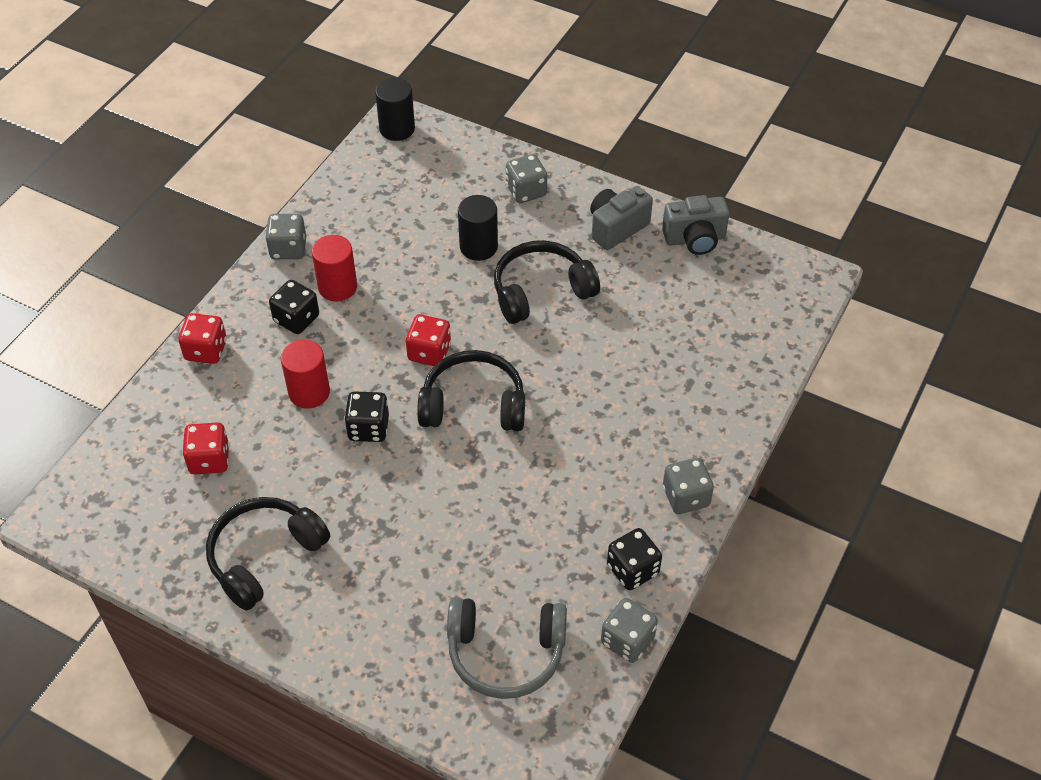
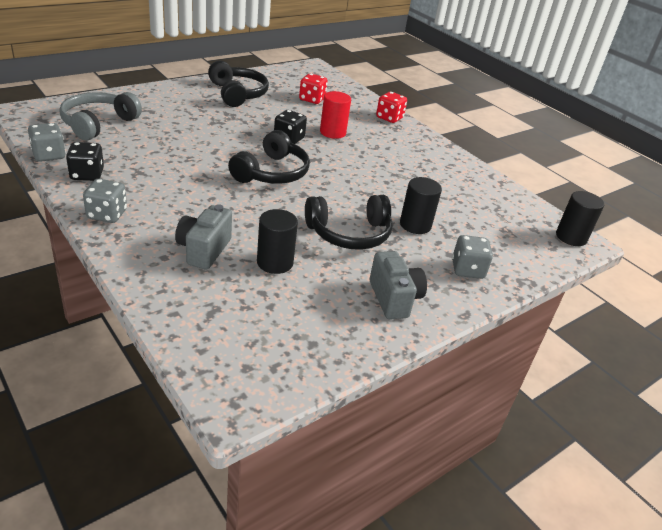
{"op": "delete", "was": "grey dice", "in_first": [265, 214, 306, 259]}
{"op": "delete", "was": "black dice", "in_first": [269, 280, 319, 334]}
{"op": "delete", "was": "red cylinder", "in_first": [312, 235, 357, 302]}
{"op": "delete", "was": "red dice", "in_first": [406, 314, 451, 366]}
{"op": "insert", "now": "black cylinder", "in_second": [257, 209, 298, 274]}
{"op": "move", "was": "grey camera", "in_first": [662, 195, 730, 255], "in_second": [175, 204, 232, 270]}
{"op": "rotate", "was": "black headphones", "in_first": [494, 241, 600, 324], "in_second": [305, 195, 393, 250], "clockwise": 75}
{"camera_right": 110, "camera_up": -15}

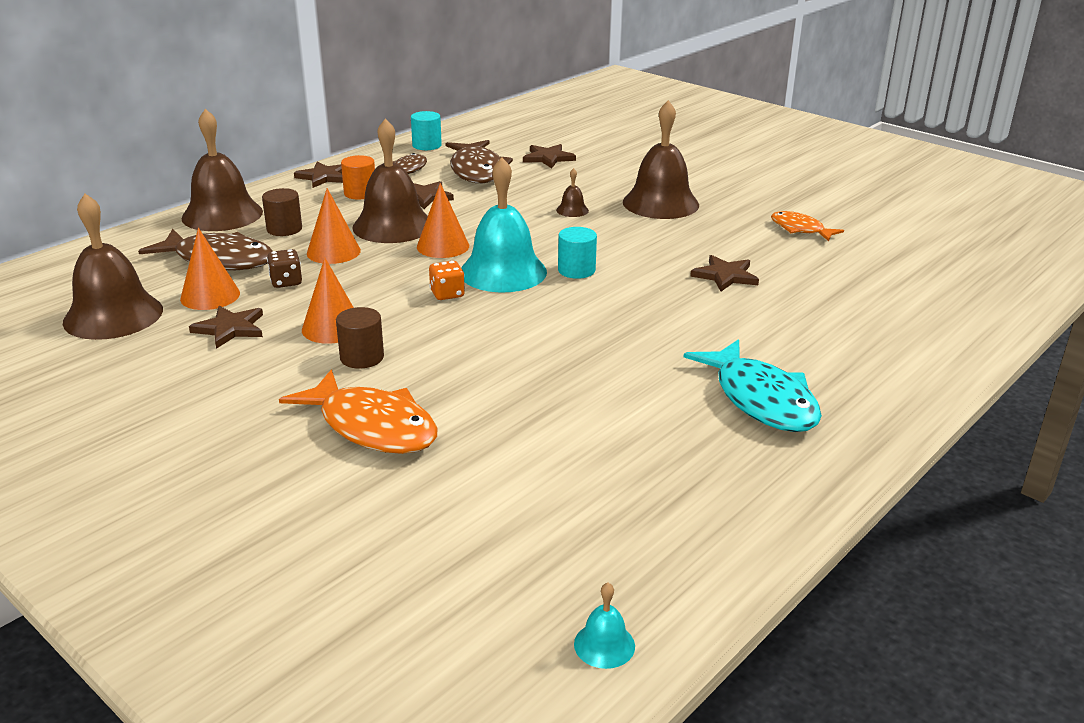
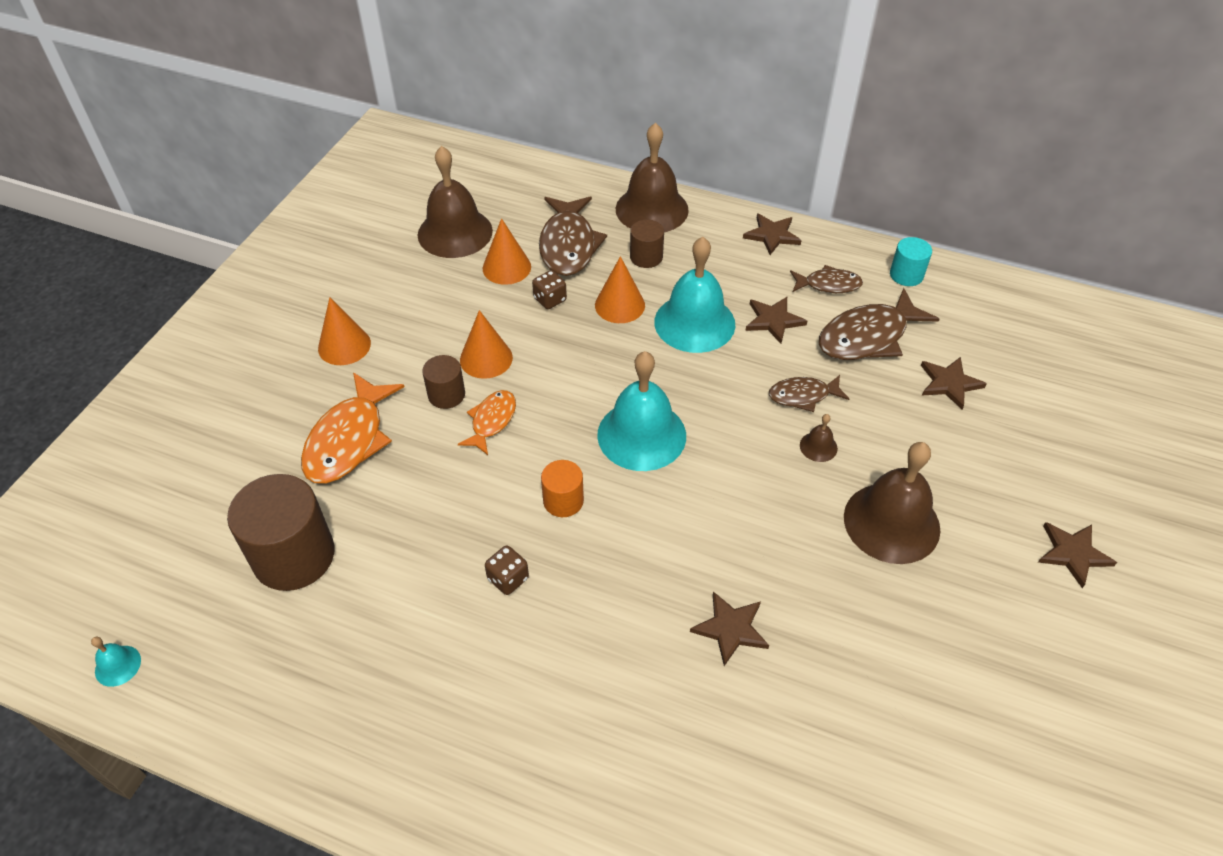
{"op": "delete", "was": "orange dice", "in_first": [429, 261, 465, 300]}
{"op": "delete", "was": "turquoise cylinder", "in_first": [558, 227, 597, 279]}
{"op": "delete", "was": "turquoise fish", "in_first": [683, 339, 822, 432]}
{"op": "insert", "now": "brown cylinder", "in_second": [227, 474, 335, 591]}
{"op": "insert", "now": "brown dice", "in_second": [485, 545, 529, 595]}
{"op": "insert", "now": "brown fish", "in_second": [769, 375, 849, 412]}
{"op": "move", "was": "brown star", "in_first": [189, 306, 263, 349], "in_second": [1038, 522, 1117, 588]}
{"op": "move", "was": "orange cylinder", "in_first": [341, 155, 375, 200], "in_second": [541, 460, 584, 517]}
{"op": "move", "was": "orange cone", "in_first": [417, 183, 469, 258], "in_second": [318, 297, 371, 365]}
{"op": "move", "was": "orange fish", "in_first": [771, 211, 844, 242], "in_second": [458, 390, 516, 455]}
{"op": "recolor", "was": "brown bell", "now": "turquoise bell", "in_first": [352, 118, 428, 243], "in_second": [654, 237, 735, 353]}
{"camera_right": 70, "camera_up": 20}

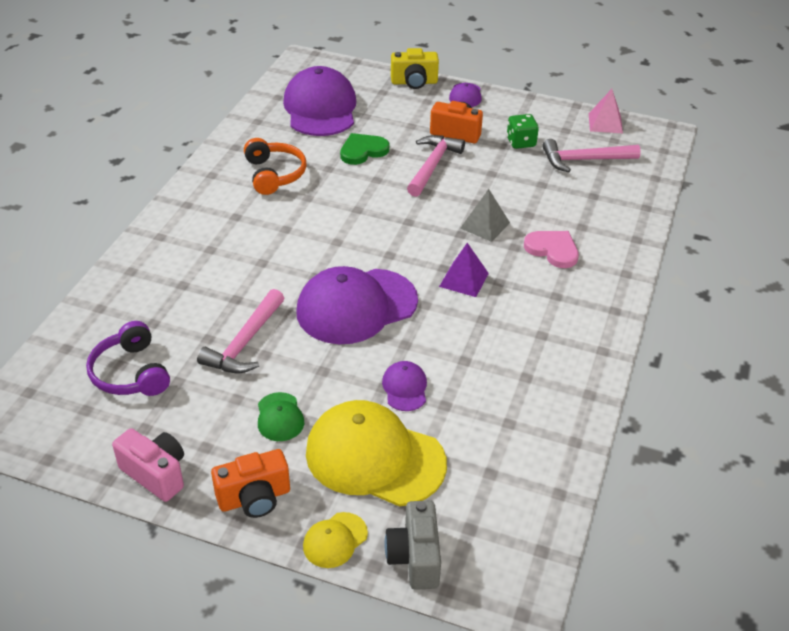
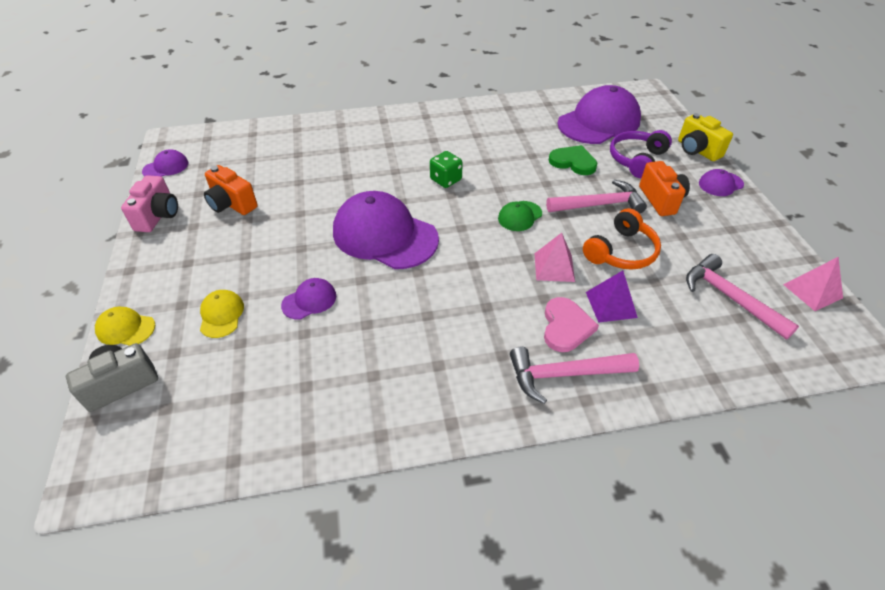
{"op": "insert", "now": "purple cap", "in_second": [142, 149, 189, 177]}
{"op": "move", "was": "purple headphones", "in_first": [86, 321, 170, 396], "in_second": [610, 130, 672, 178]}
{"op": "move", "was": "pink hammer", "in_first": [197, 289, 284, 373], "in_second": [510, 347, 639, 404]}
{"op": "move", "was": "orange camera", "in_first": [211, 449, 290, 518], "in_second": [204, 165, 258, 215]}
{"op": "move", "was": "orange headphones", "in_first": [244, 138, 307, 195], "in_second": [583, 208, 661, 270]}
{"op": "move", "was": "green cap", "in_first": [258, 392, 304, 441], "in_second": [498, 201, 542, 231]}
{"op": "move", "was": "purple pyramid", "in_first": [439, 243, 489, 297], "in_second": [586, 271, 638, 323]}
{"op": "move", "was": "green dice", "in_first": [507, 114, 539, 149], "in_second": [430, 151, 463, 188]}
{"op": "recolor", "was": "grey pyramid", "now": "pink pyramid", "in_first": [460, 189, 510, 242], "in_second": [534, 233, 575, 282]}
{"op": "resize", "was": "yellow cap", "in_first": [306, 400, 447, 507], "in_second": [200, 290, 244, 338], "ratio": 0.45}
{"camera_right": 60, "camera_up": 5}

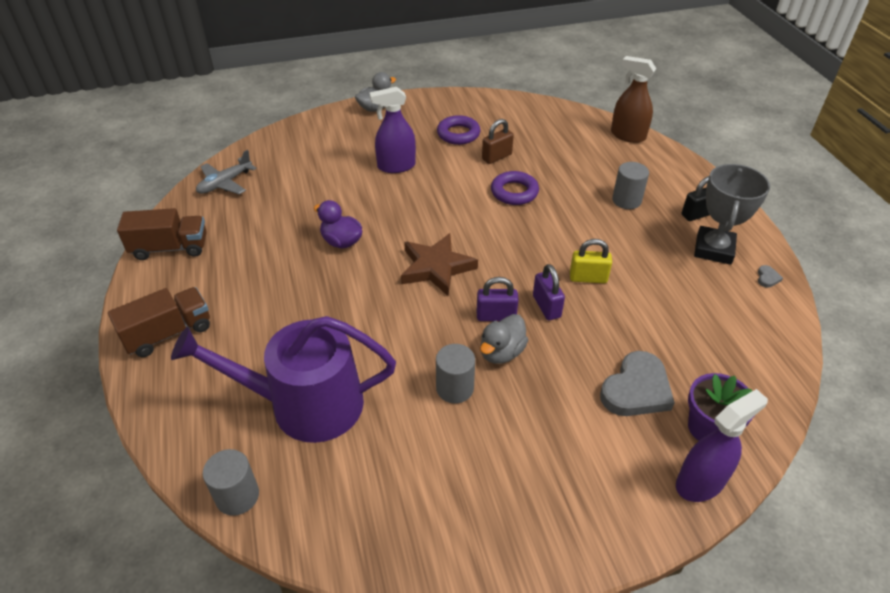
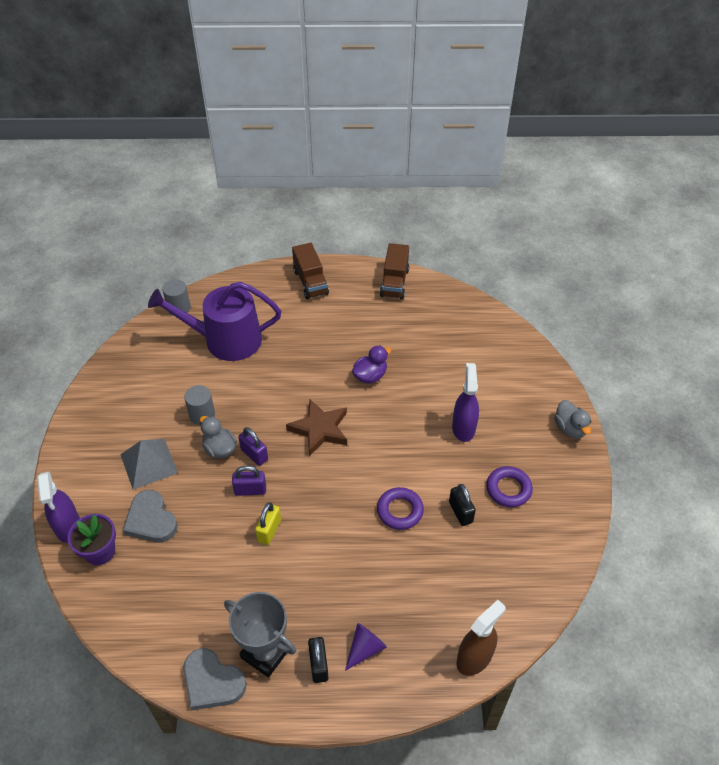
{"op": "delete", "was": "grey plane", "in_first": [196, 150, 257, 194]}
{"op": "delete", "was": "grey cylinder", "in_first": [612, 162, 649, 209]}
{"op": "insert", "now": "grey pyramid", "in_second": [120, 439, 178, 490]}
{"op": "insert", "now": "purple cone", "in_second": [345, 623, 387, 671]}
{"op": "recolor", "was": "brown padlock", "now": "black padlock", "in_first": [482, 119, 514, 164], "in_second": [449, 484, 476, 526]}
{"op": "rotate", "was": "purple watering can", "in_first": [171, 316, 396, 443], "in_second": [148, 282, 281, 361], "clockwise": -105}
{"op": "rotate", "was": "purple padlock", "in_first": [477, 277, 519, 321], "in_second": [238, 427, 268, 466], "clockwise": -60}
{"op": "resize", "was": "grey heart", "in_first": [758, 265, 783, 288], "in_second": [183, 648, 246, 710], "ratio": 2.49}
{"camera_right": 105, "camera_up": 5}

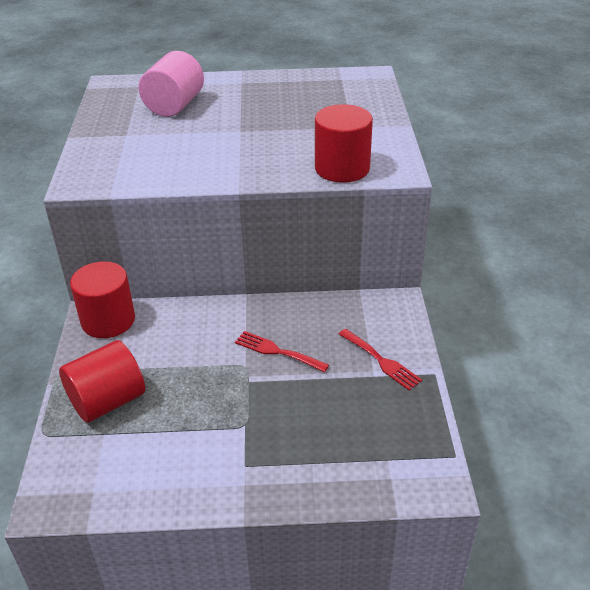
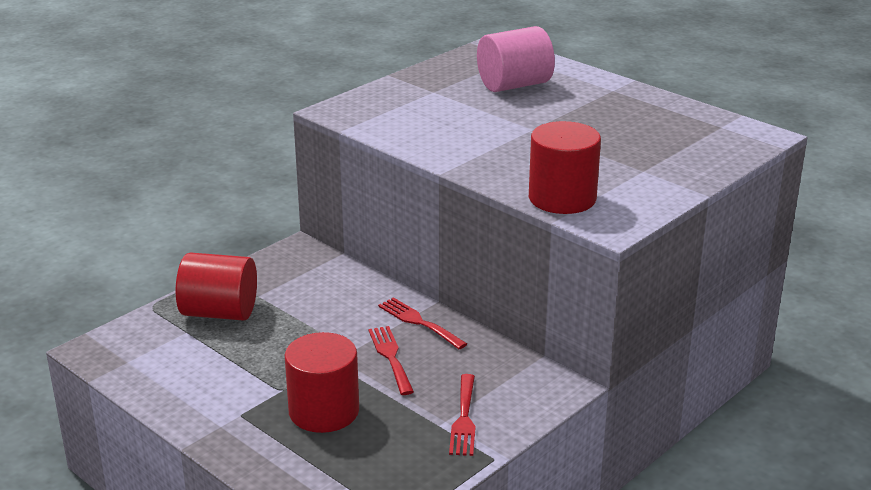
{"op": "insert", "now": "red fork", "in_second": [378, 297, 467, 349]}
{"op": "move", "was": "red cylinder", "in_first": [70, 261, 135, 338], "in_second": [285, 332, 359, 433]}
{"camera_right": 45, "camera_up": -10}

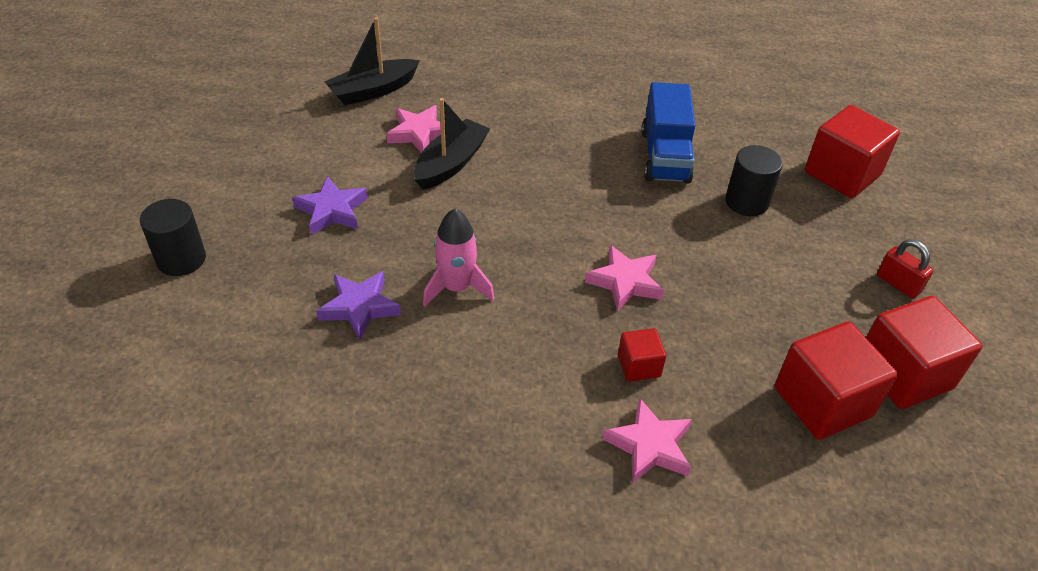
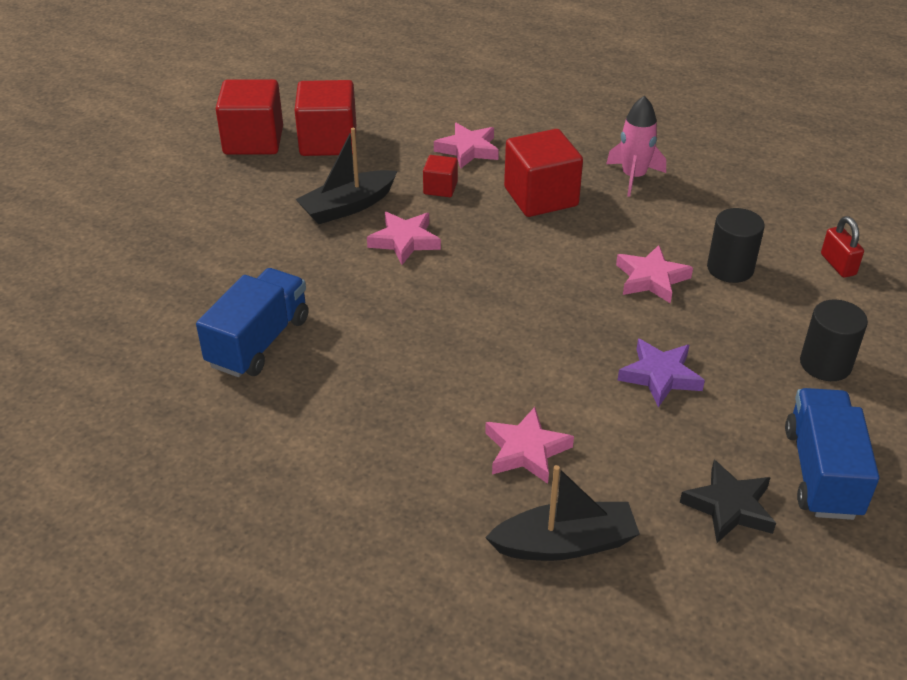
{"op": "insert", "now": "black star", "in_second": [680, 460, 776, 543]}
{"op": "insert", "now": "blue truck", "in_second": [785, 388, 879, 520]}
{"op": "move", "was": "black boat", "in_first": [414, 98, 490, 190], "in_second": [295, 128, 397, 224]}
{"op": "move", "was": "pink rocket", "in_first": [423, 209, 494, 306], "in_second": [606, 96, 666, 197]}
{"op": "move", "was": "black cylinder", "in_first": [725, 145, 783, 216], "in_second": [707, 208, 765, 283]}
{"op": "move", "was": "red cube", "in_first": [805, 105, 900, 198], "in_second": [504, 129, 583, 217]}
{"op": "move", "was": "red padlock", "in_first": [877, 239, 933, 299], "in_second": [821, 216, 864, 278]}
{"op": "recolor", "was": "purple star", "now": "pink star", "in_first": [316, 271, 401, 340], "in_second": [616, 245, 693, 304]}
{"camera_right": -155, "camera_up": -5}

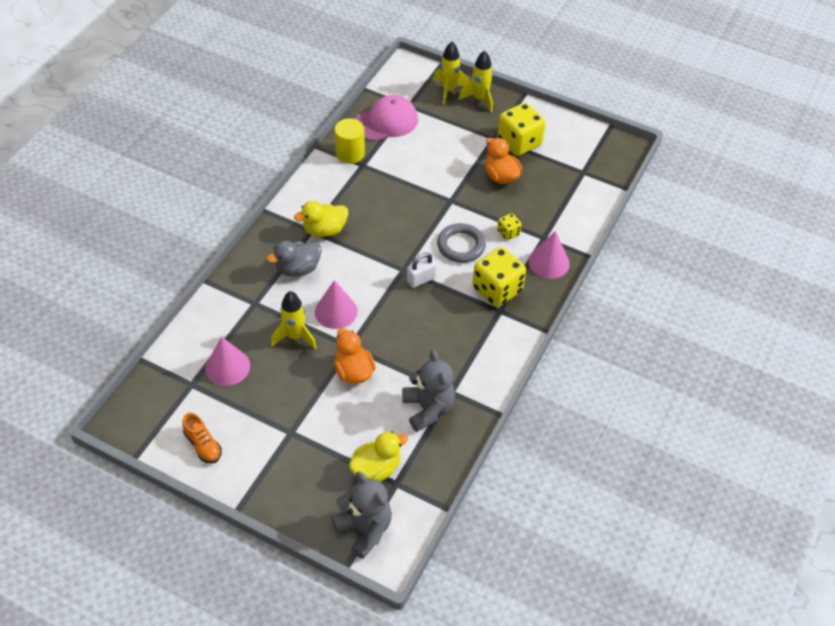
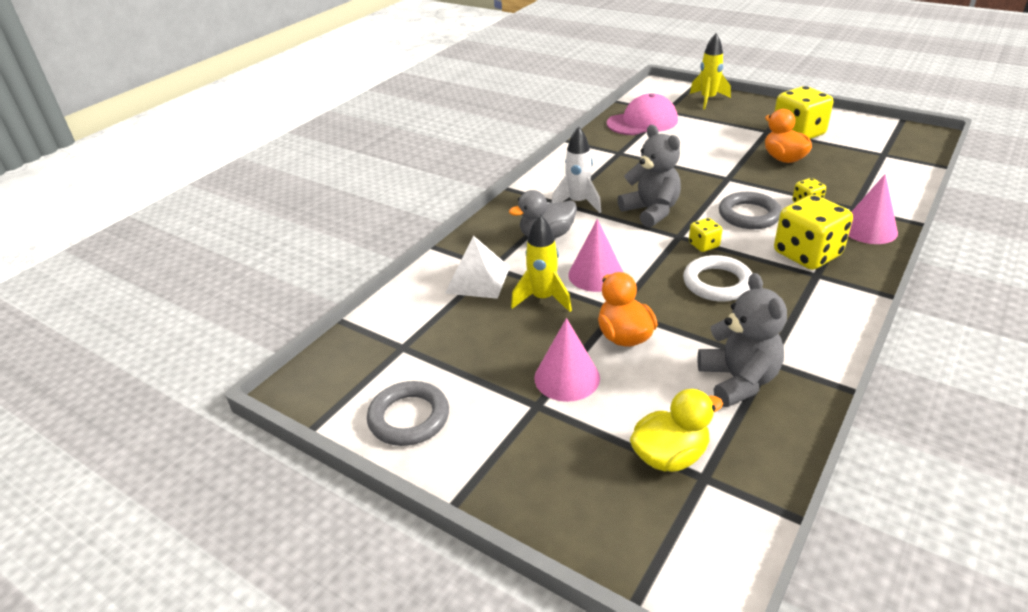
{"op": "delete", "was": "yellow cylinder", "in_first": [335, 118, 365, 164]}
{"op": "delete", "was": "yellow rocket", "in_first": [459, 50, 493, 112]}
{"op": "insert", "now": "white pyramid", "in_second": [445, 235, 510, 299]}
{"op": "insert", "now": "white ring", "in_second": [683, 255, 753, 302]}
{"op": "move", "was": "pink cone", "in_first": [205, 337, 250, 386], "in_second": [534, 318, 600, 402]}
{"op": "move", "was": "grey teddy bear", "in_first": [331, 471, 392, 559], "in_second": [617, 125, 681, 228]}
{"op": "replace", "was": "orange shoe", "now": "grey ring", "in_first": [182, 413, 222, 464], "in_second": [367, 381, 449, 446]}
{"op": "replace", "was": "yellow duck", "now": "white rocket", "in_first": [294, 201, 348, 237], "in_second": [552, 126, 601, 213]}
{"op": "replace", "was": "white padlock", "now": "yellow dice", "in_first": [407, 253, 437, 288], "in_second": [689, 218, 722, 252]}
{"camera_right": 10, "camera_up": -15}

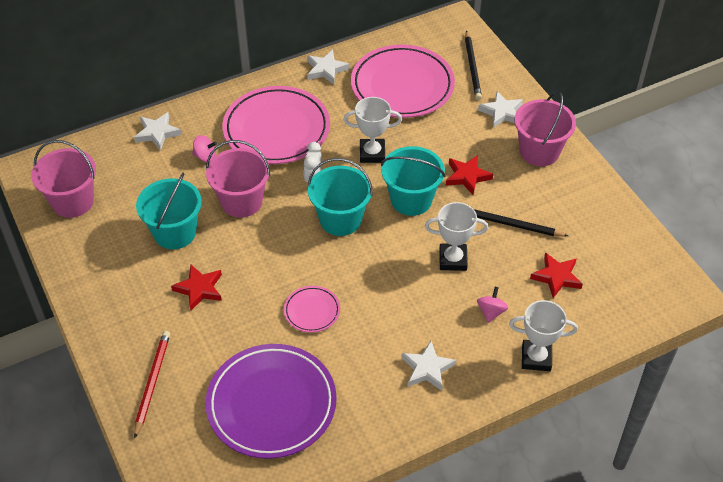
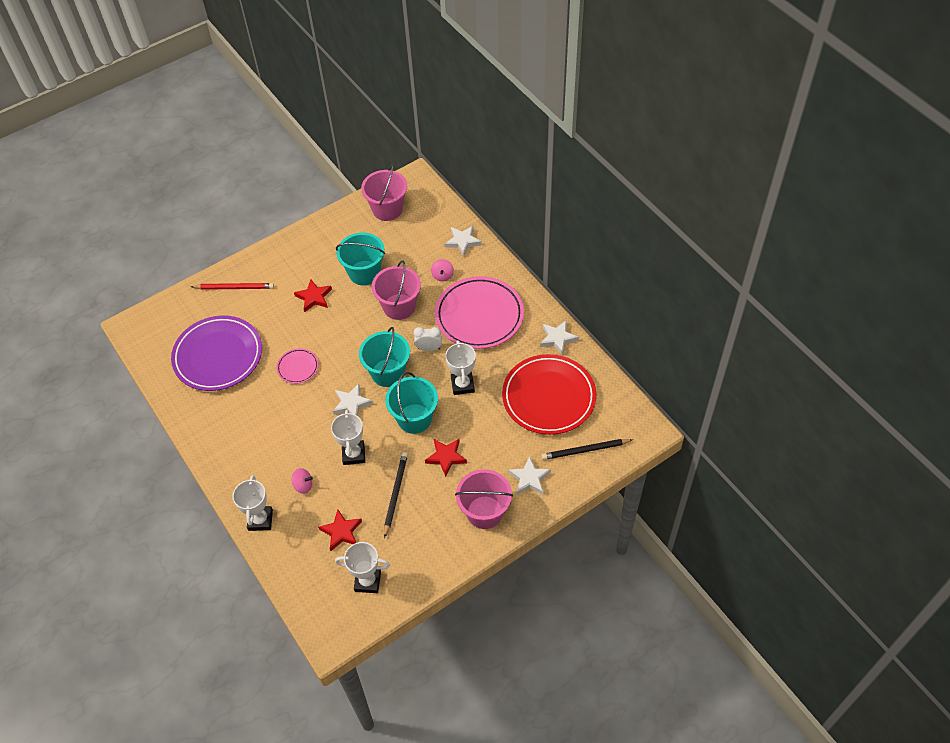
{"op": "insert", "now": "white trophy", "in_second": [335, 542, 390, 593]}
{"op": "move", "was": "white star", "in_first": [402, 341, 456, 391], "in_second": [333, 384, 373, 416]}
{"op": "recolor", "was": "pink plate", "now": "red plate", "in_first": [351, 45, 455, 118], "in_second": [502, 354, 596, 435]}
{"camera_right": 85, "camera_up": 5}

